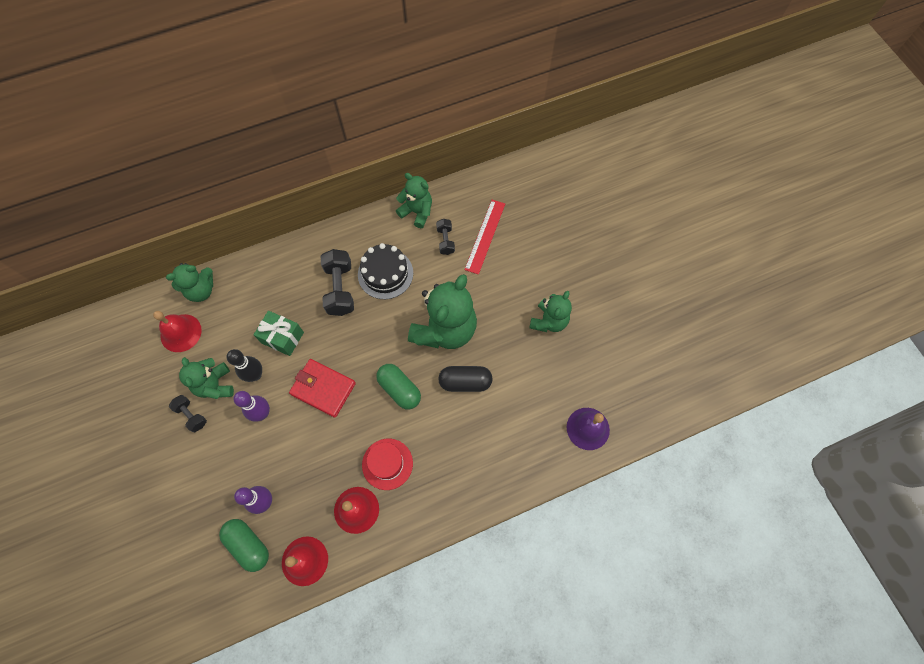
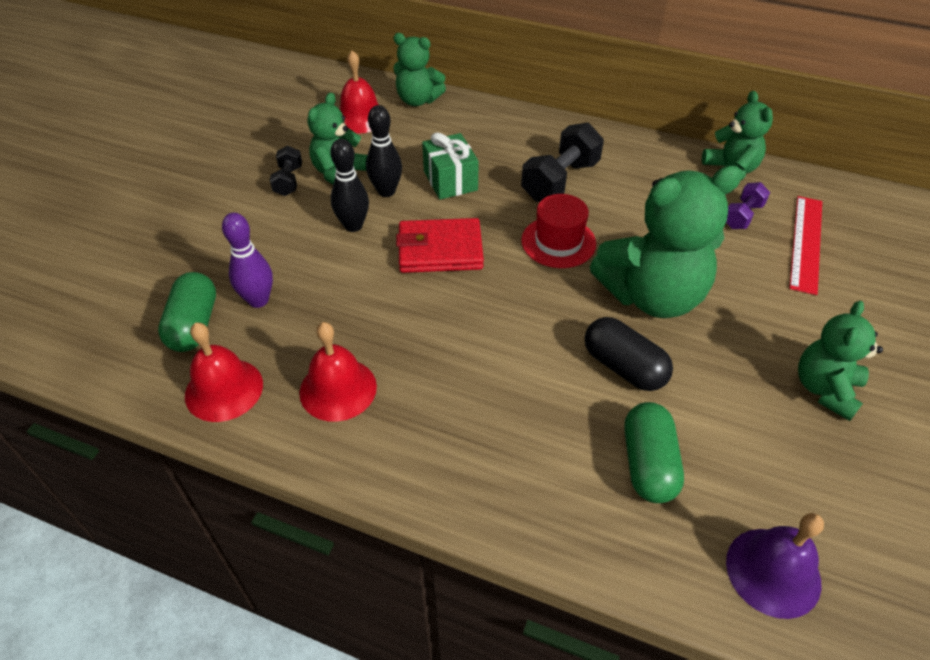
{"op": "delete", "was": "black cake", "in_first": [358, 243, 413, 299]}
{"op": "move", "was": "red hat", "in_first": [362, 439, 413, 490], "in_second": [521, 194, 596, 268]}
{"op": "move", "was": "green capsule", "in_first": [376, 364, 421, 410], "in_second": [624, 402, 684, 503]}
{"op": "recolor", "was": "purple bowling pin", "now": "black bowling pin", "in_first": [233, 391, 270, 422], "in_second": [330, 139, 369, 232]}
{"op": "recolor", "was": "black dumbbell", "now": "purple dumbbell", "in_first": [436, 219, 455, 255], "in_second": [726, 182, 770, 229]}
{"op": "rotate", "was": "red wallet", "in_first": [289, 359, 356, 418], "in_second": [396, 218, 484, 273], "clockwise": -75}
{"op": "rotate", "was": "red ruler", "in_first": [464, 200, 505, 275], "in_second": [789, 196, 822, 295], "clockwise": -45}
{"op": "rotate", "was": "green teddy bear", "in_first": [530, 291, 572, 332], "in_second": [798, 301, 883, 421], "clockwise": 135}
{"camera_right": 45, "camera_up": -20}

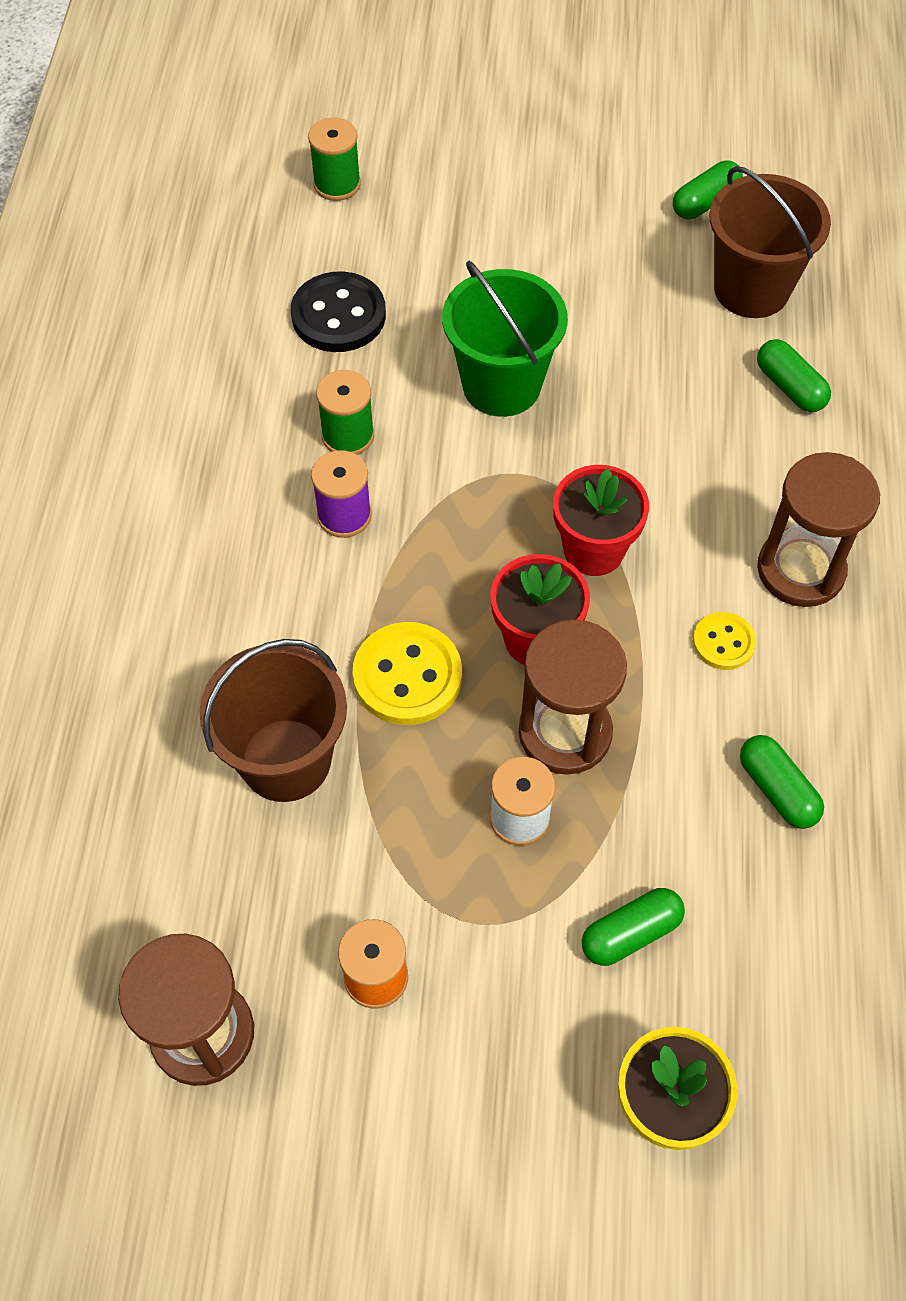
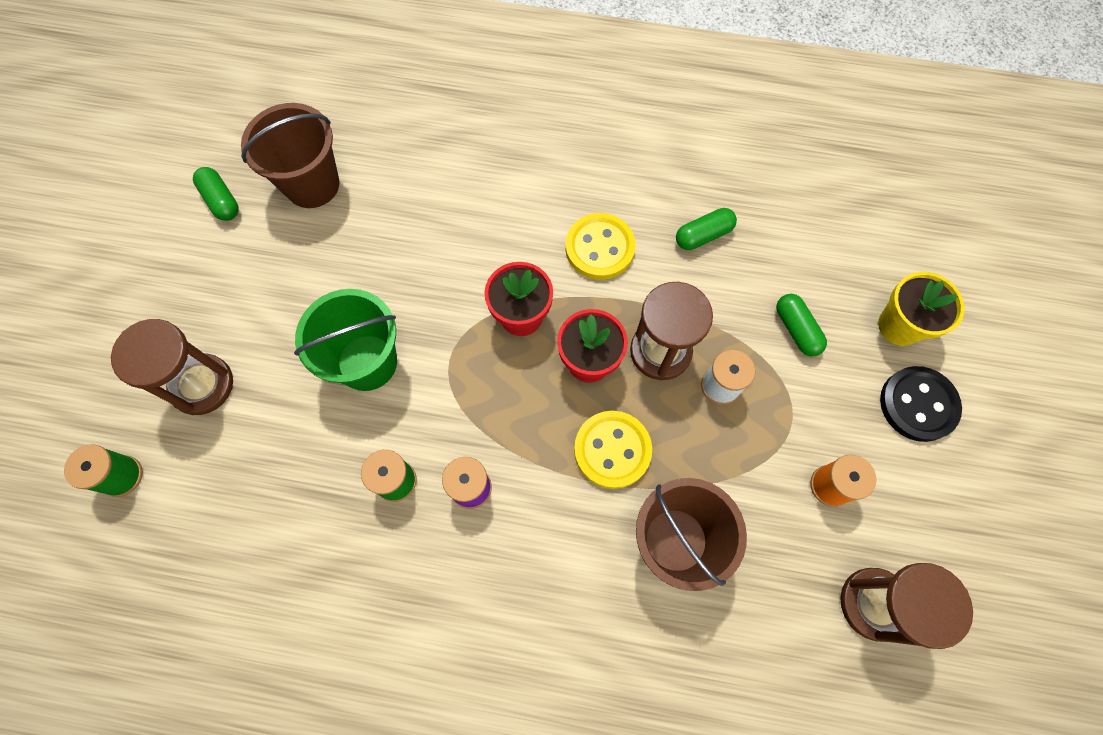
{"op": "delete", "was": "green capsule", "in_first": [757, 339, 831, 412]}
{"op": "move", "was": "black button", "in_first": [291, 271, 386, 352], "in_second": [880, 366, 962, 442]}
{"op": "move", "was": "brown hourglass", "in_first": [757, 452, 880, 607], "in_second": [111, 319, 233, 415]}
{"op": "resize", "was": "yellow button", "in_first": [693, 612, 756, 670], "in_second": [565, 213, 636, 280], "ratio": 1.73}
{"camera_right": -85, "camera_up": 10}

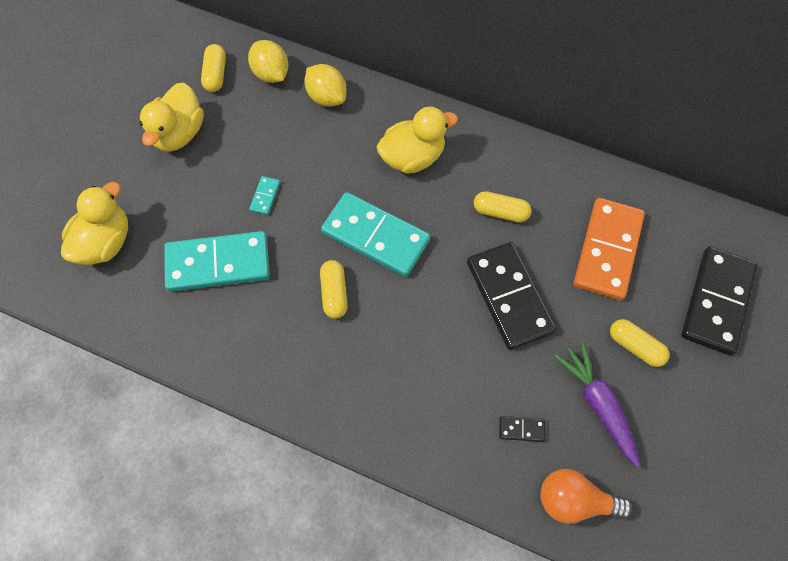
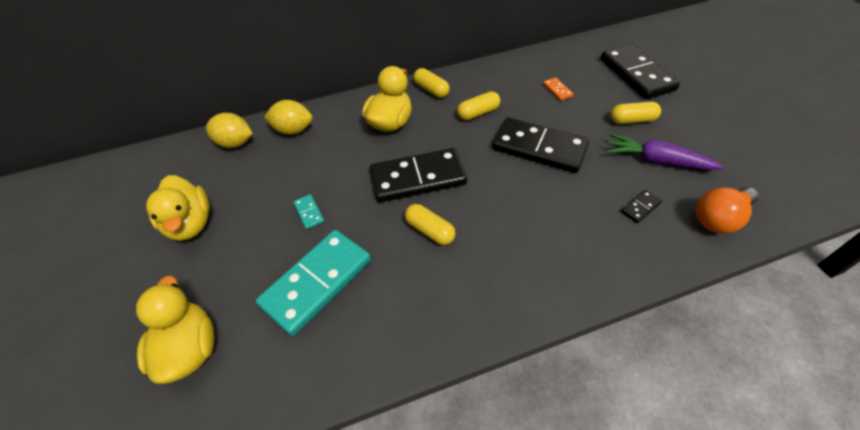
{"op": "move", "was": "yellow capsule", "in_first": [201, 44, 226, 92], "in_second": [413, 68, 450, 98]}
{"op": "recolor", "was": "turquoise domino", "now": "black domino", "in_first": [321, 192, 430, 277], "in_second": [370, 148, 467, 202]}
{"op": "resize", "was": "orange domino", "in_first": [573, 198, 645, 300], "in_second": [543, 77, 574, 101], "ratio": 0.41}
{"camera_right": -40, "camera_up": -15}

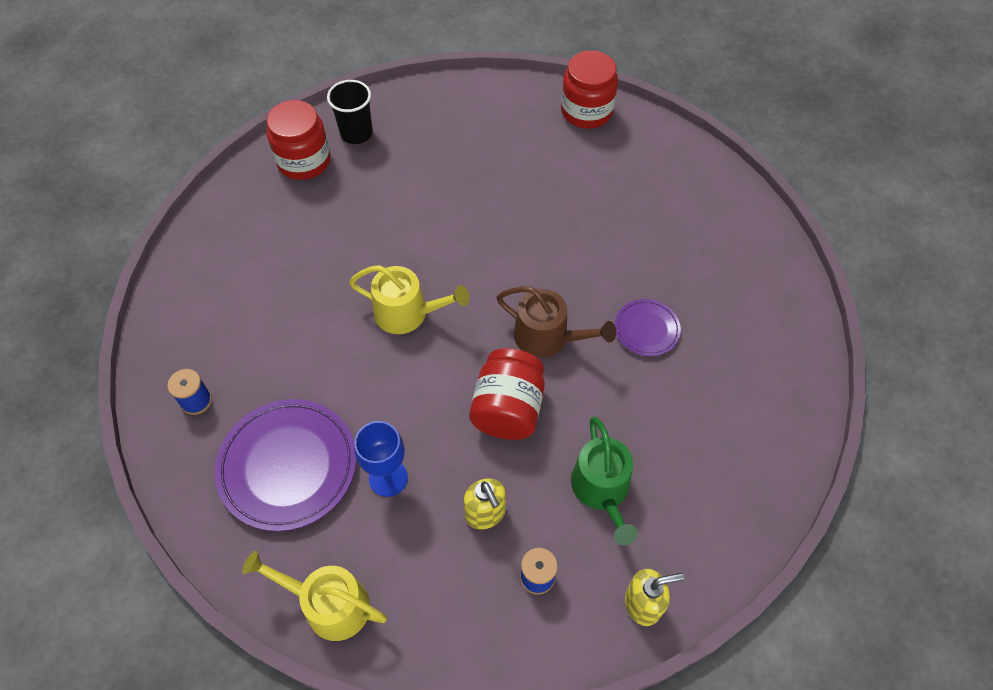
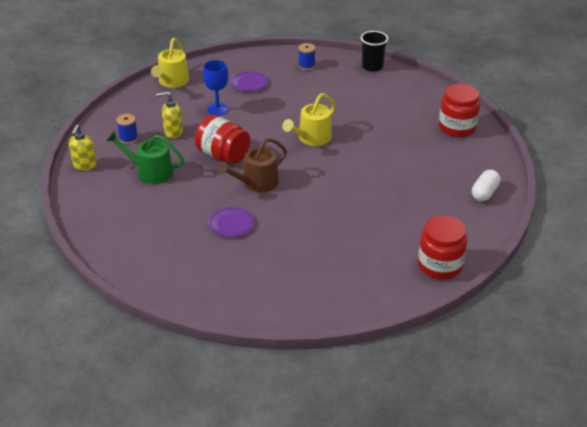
{"op": "insert", "now": "white capsule", "in_second": [472, 170, 501, 201]}
{"op": "move", "was": "black cup", "in_first": [327, 80, 373, 144], "in_second": [361, 31, 388, 72]}
{"op": "rotate", "was": "yellow watering can", "in_first": [242, 551, 387, 641], "in_second": [151, 38, 189, 88], "clockwise": 150}
{"op": "resize", "was": "purple plate", "in_first": [215, 399, 356, 531], "in_second": [230, 71, 268, 92], "ratio": 0.52}
{"camera_right": 115, "camera_up": -20}

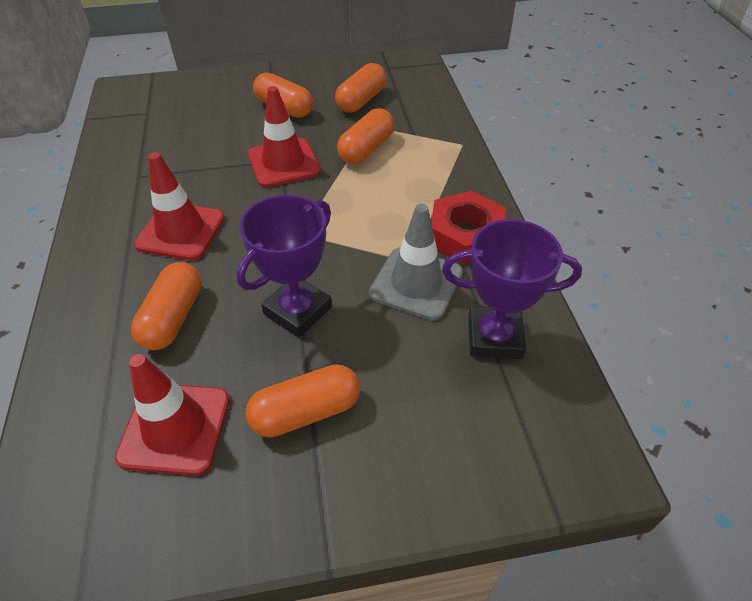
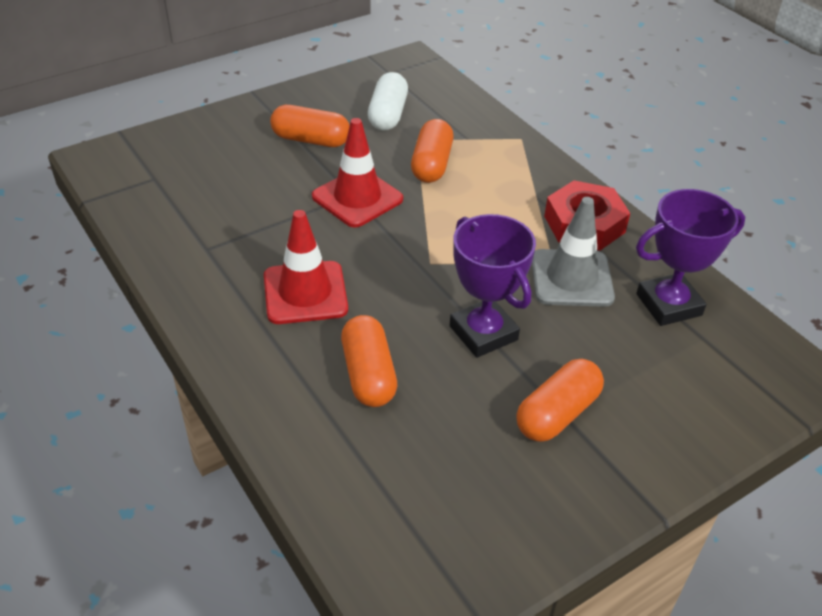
{"op": "delete", "was": "red traffic cone", "in_first": [115, 354, 230, 476]}
{"op": "recolor", "was": "orange capsule", "now": "white capsule", "in_first": [335, 63, 387, 113], "in_second": [368, 72, 408, 130]}
{"op": "rotate", "was": "purple trophy", "in_first": [237, 194, 332, 338], "in_second": [450, 214, 536, 358], "clockwise": -45}
{"camera_right": -25, "camera_up": -5}

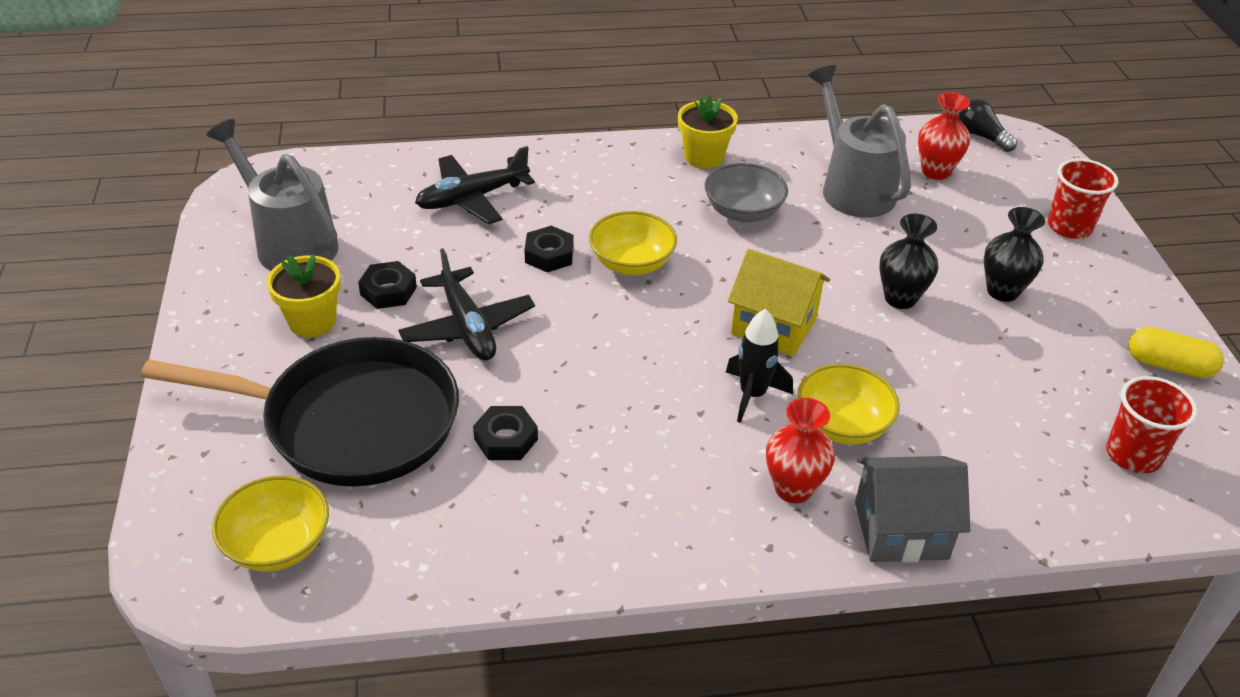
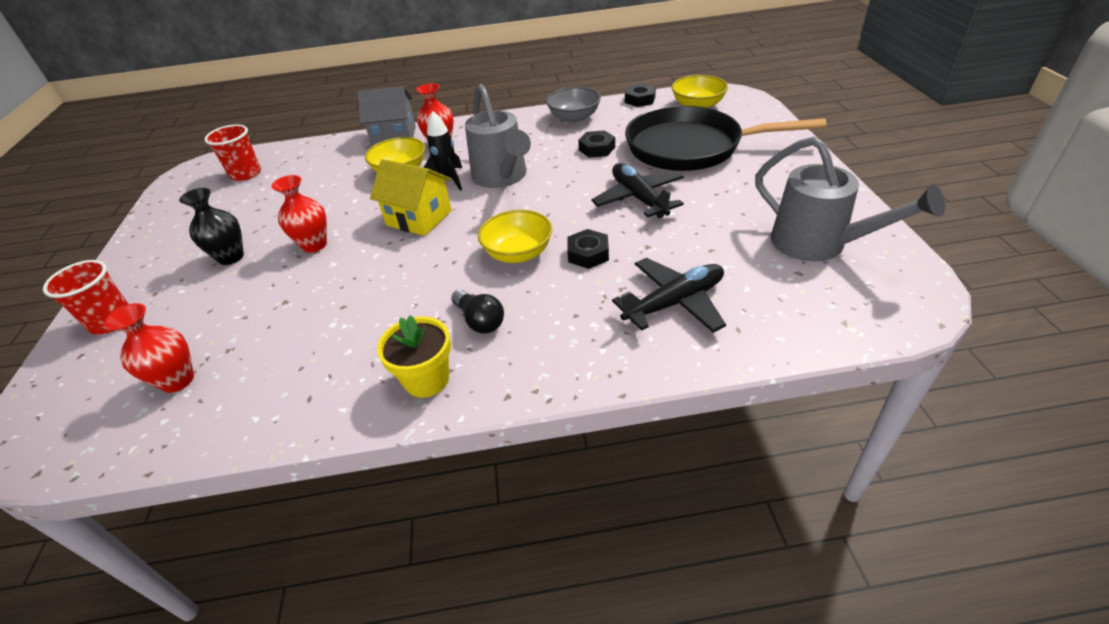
{"op": "delete", "was": "yellow flower pot", "in_first": [267, 254, 341, 337]}
{"op": "delete", "was": "yellow capsule", "in_first": [1128, 327, 1224, 378]}
{"op": "move", "was": "black nut", "in_first": [358, 261, 417, 309], "in_second": [625, 83, 656, 107]}
{"op": "move", "was": "grey bowl", "in_first": [704, 163, 788, 222], "in_second": [546, 87, 601, 123]}
{"op": "move", "was": "grey watering can", "in_first": [808, 65, 911, 218], "in_second": [465, 84, 531, 188]}
{"op": "move", "was": "black light bulb", "in_first": [958, 99, 1017, 152], "in_second": [451, 290, 504, 334]}
{"op": "recolor", "was": "black vase", "now": "red vase", "in_first": [879, 214, 939, 309], "in_second": [272, 175, 327, 253]}
{"camera_right": -175, "camera_up": 0}

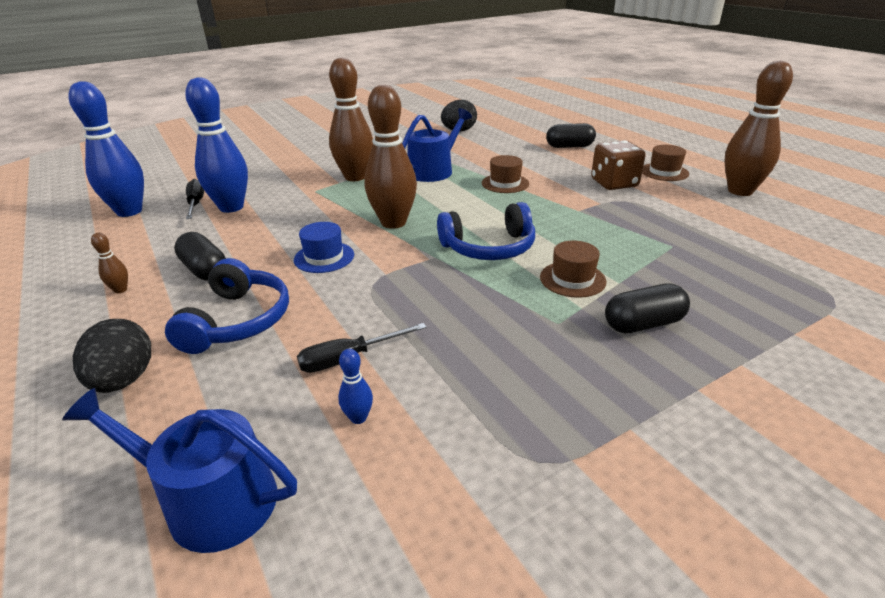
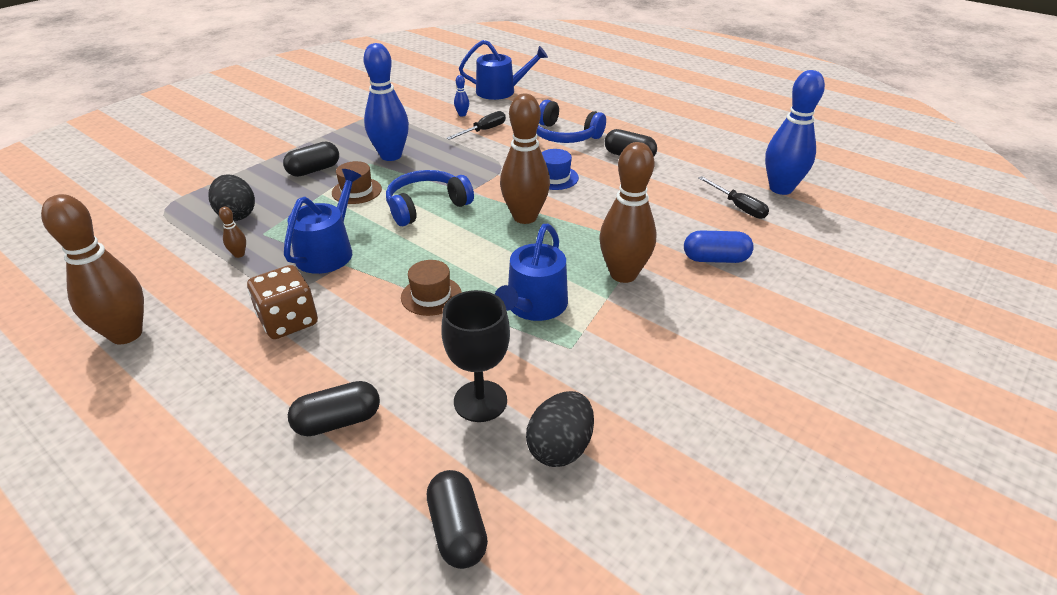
{"op": "delete", "was": "brown hat", "in_first": [642, 145, 689, 181]}
{"op": "insert", "now": "blue watering can", "in_second": [284, 169, 361, 274]}
{"op": "insert", "now": "black capsule", "in_second": [427, 470, 488, 569]}
{"op": "insert", "now": "black goblet", "in_second": [441, 290, 510, 422]}
{"op": "insert", "now": "blue capsule", "in_second": [684, 230, 754, 263]}
{"op": "move", "was": "black egg", "in_first": [73, 319, 151, 393], "in_second": [209, 174, 255, 221]}
{"op": "move", "was": "brown bowling pin", "in_first": [91, 233, 128, 293], "in_second": [219, 207, 246, 258]}
{"op": "move", "was": "blue bowling pin", "in_first": [185, 77, 248, 213], "in_second": [364, 43, 409, 161]}
{"op": "rotate", "was": "blue headphones", "in_first": [165, 258, 289, 354], "in_second": [536, 100, 606, 143], "clockwise": -45}
{"camera_right": 160, "camera_up": 5}

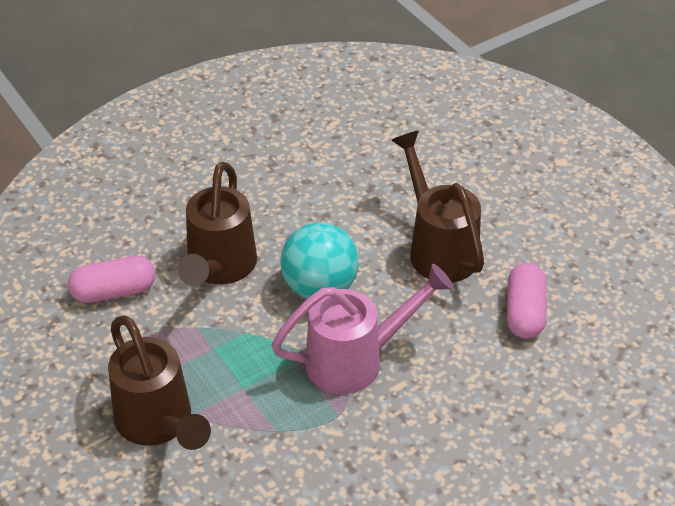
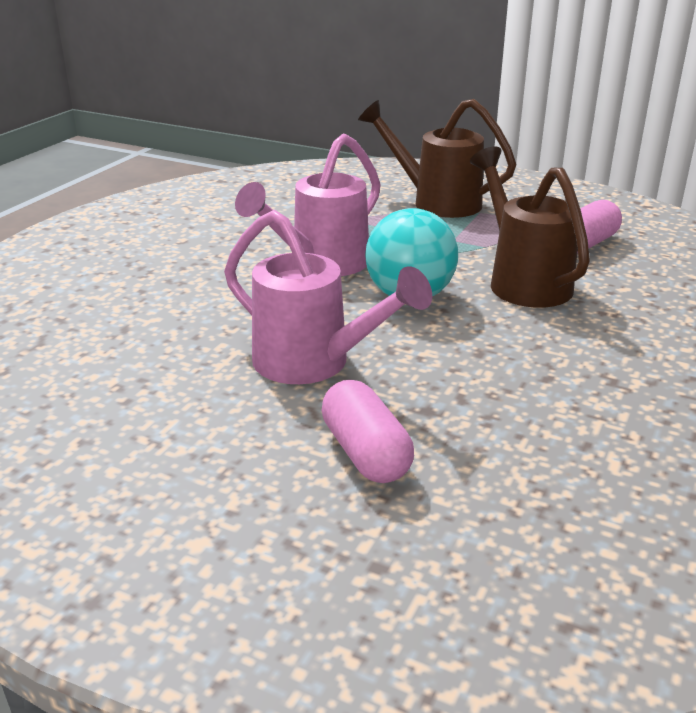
{"op": "move", "was": "pink capsule", "in_first": [507, 263, 546, 339], "in_second": [322, 380, 414, 483]}
{"op": "recolor", "was": "brown watering can", "now": "pink watering can", "in_first": [391, 131, 484, 282], "in_second": [224, 210, 432, 384]}
{"camera_right": 150, "camera_up": -15}

